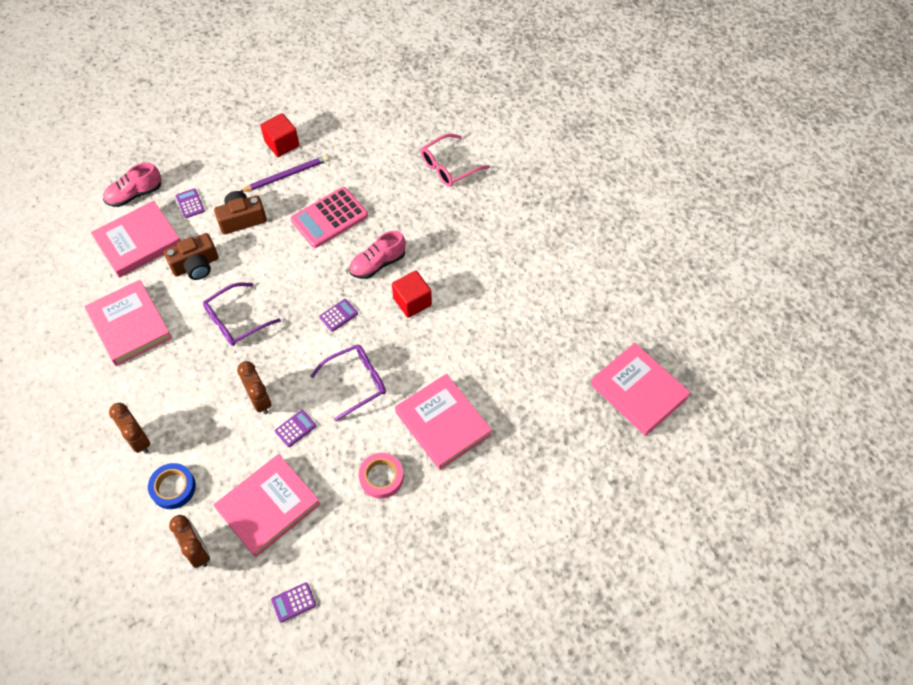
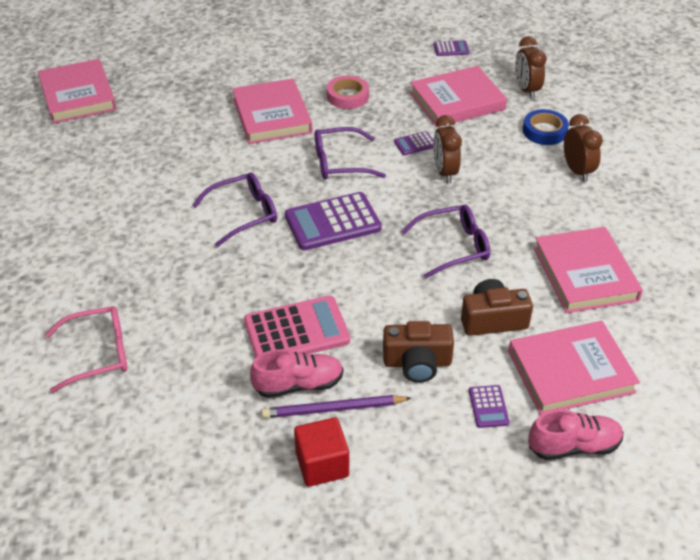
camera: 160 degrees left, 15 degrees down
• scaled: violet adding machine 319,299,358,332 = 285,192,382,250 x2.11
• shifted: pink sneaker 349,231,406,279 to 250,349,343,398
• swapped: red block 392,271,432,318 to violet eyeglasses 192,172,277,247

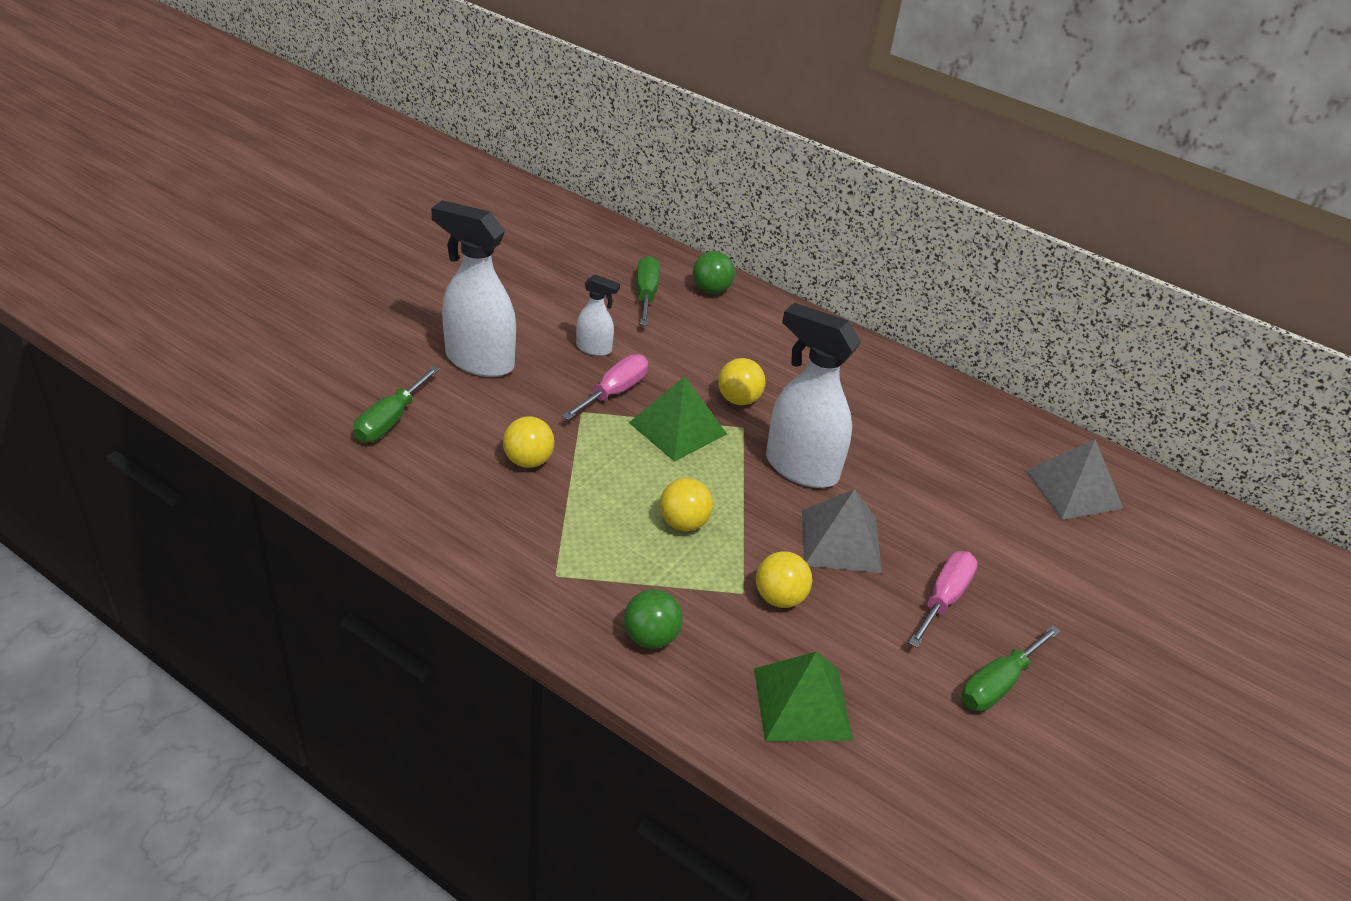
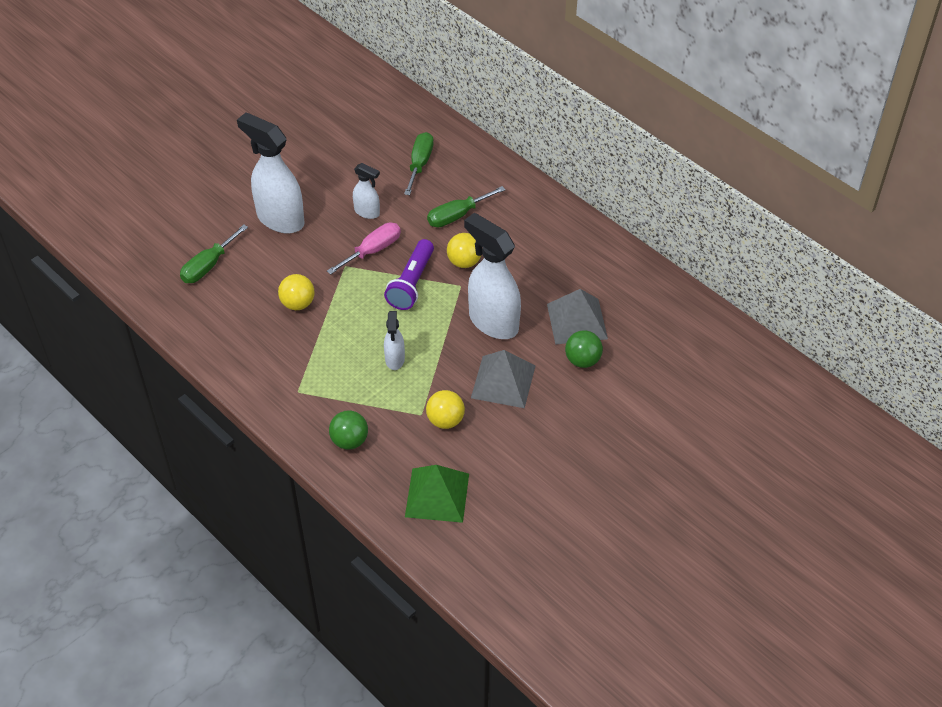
camera: 15 degrees right, 10 degrees up
• swapped: leaf-green pyramid shape 629,376,727,462 to violet flashlight 384,239,434,310
• swapped: bright yellow play ball 660,478,713,531 to pure white spray cleaner 384,311,405,370
• shifted: leaf-green play ball 693,251,735,294 to 565,330,603,368
• gone: pink screwdriver 908,551,978,648
• shifted: leaf-green screwdriver 961,625,1060,712 to 427,186,506,227
• shifted: ash-grey pyramid shape 1025,439,1123,520 to 547,289,608,345

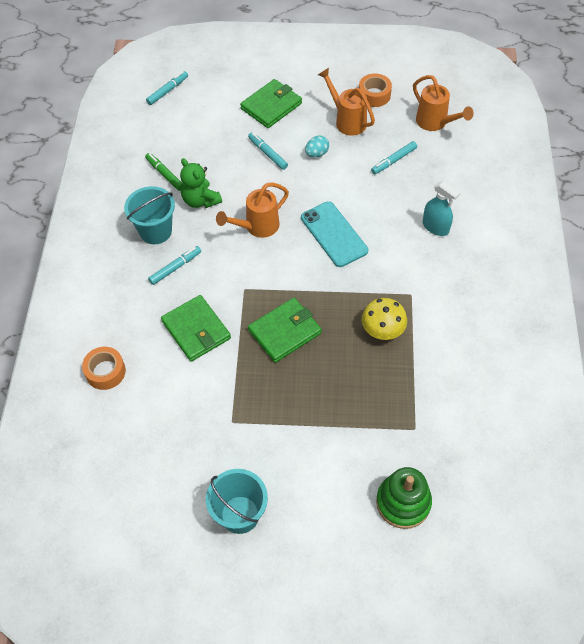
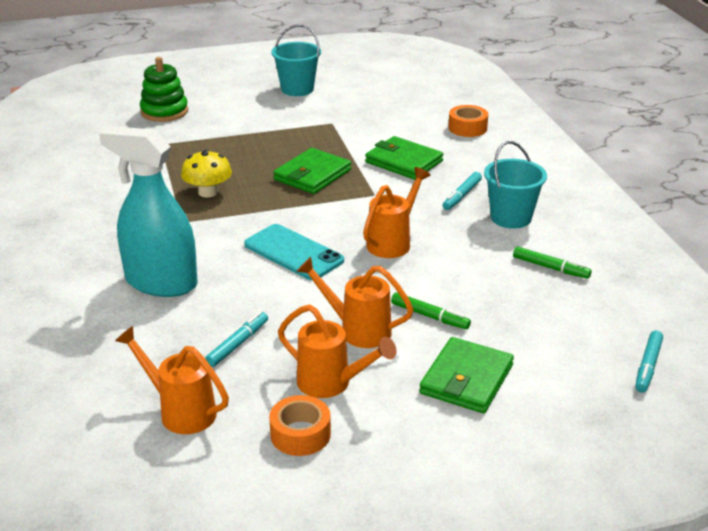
camera: 160 degrees right, 25 degrees down
• gone: leaf-green teddy bear 180,158,222,208
• repainted: aqua marker 248,132,288,170 to leaf-green marker 391,292,471,329
• swapped: aqua egg 305,135,329,158 to orange sprinkling can 296,257,413,348
• scaled: aqua spray cleaner 423,181,460,236 = 99,126,197,297 x1.90

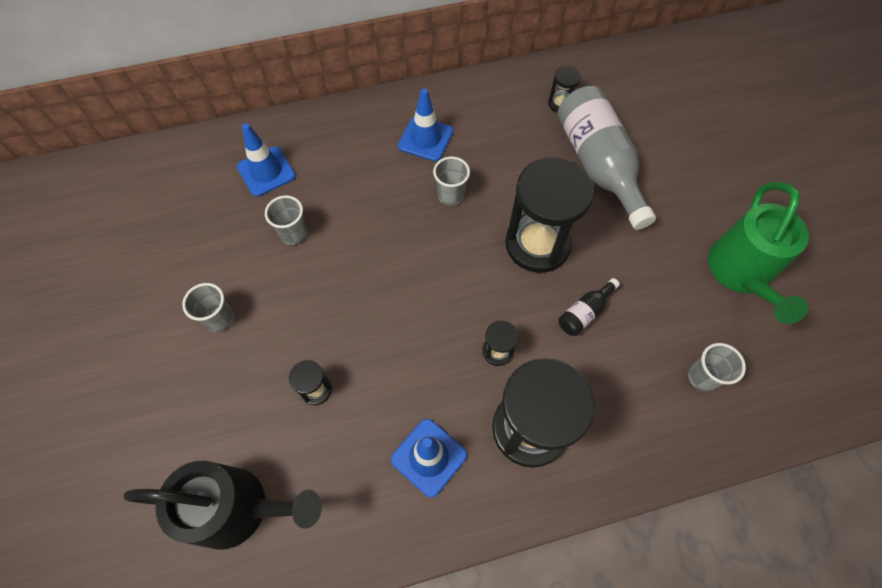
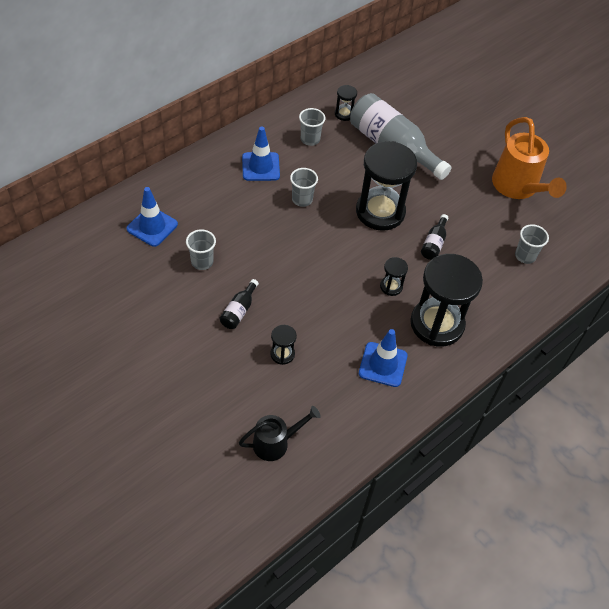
camera: 30 degrees left, 10 degrees down
• scaled: jet-black sprinkling can 123,461,322,550 = 239,406,321,461 x0.59
• shifted: ash-grey cup 182,283,234,332 to 299,108,325,146
• repainted: leaf-green sprinkling can 708,182,809,324 to orange sprinkling can 492,117,567,199
• new: jet-black bottle 220,279,259,329

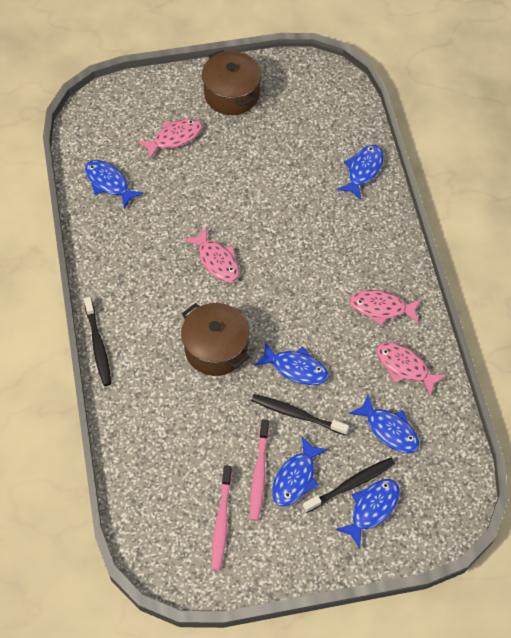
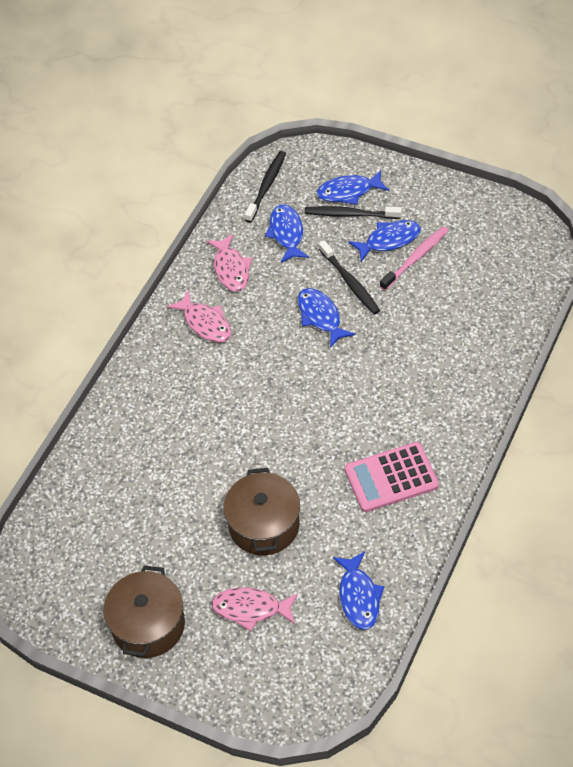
camera: 140 degrees left, 5 degrees down
• shifted: jet-black toothbrush 84,297,111,386 to 245,151,286,222
• shifted: dark brown stockpot 181,303,250,376 to 224,468,300,555
• gone: pink fish 184,227,240,282
• gone: pink toothbrush 212,465,232,571
• gone: blue fish 337,145,384,200
• new: pink adding machine 345,442,439,512

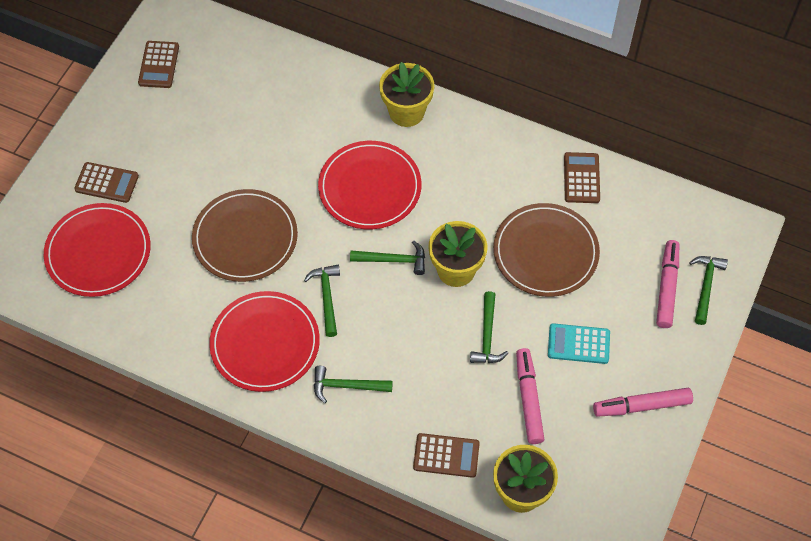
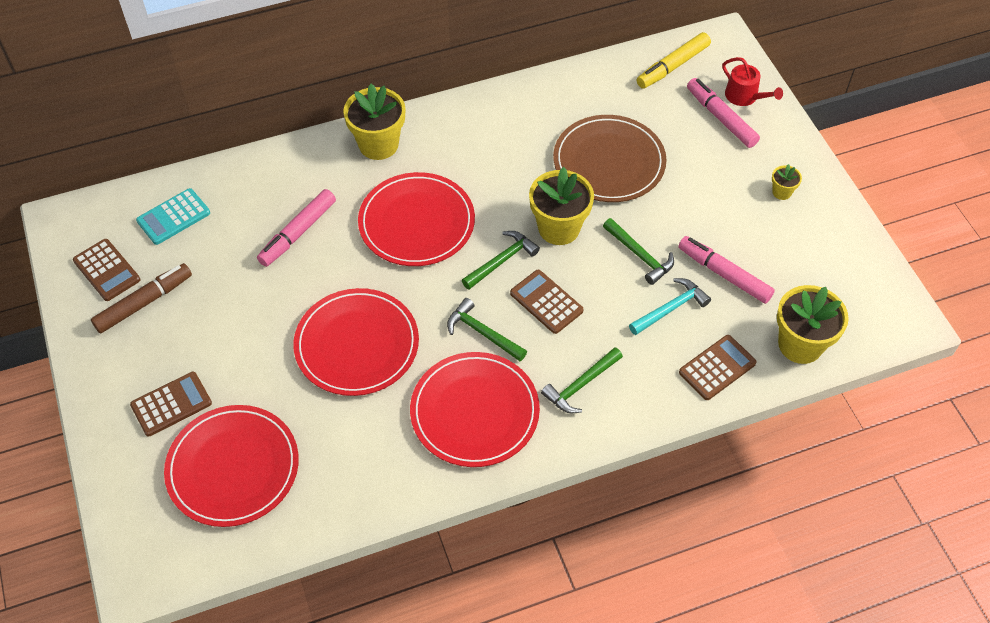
camera: 45 degrees left, 5 degrees down
• repainted: dark brown flat dish 192,189,298,282 to red flat dish 293,288,419,396
• shifted: aqua adding machine 548,323,610,364 to 136,188,210,245
• shifted: dark brown adding machine 564,152,600,203 to 510,270,583,334
• shifted: pink marker 593,388,693,417 to 257,189,336,267
• swapped: leaf-green hammer 689,256,728,325 to red sprinkling can 722,57,783,106
• new: dark brown marker 91,263,192,333
• new: aqua hammer 629,278,711,335
• new: bright yellow marker 637,32,711,89
• new: bright yellow potted plant 772,164,802,200

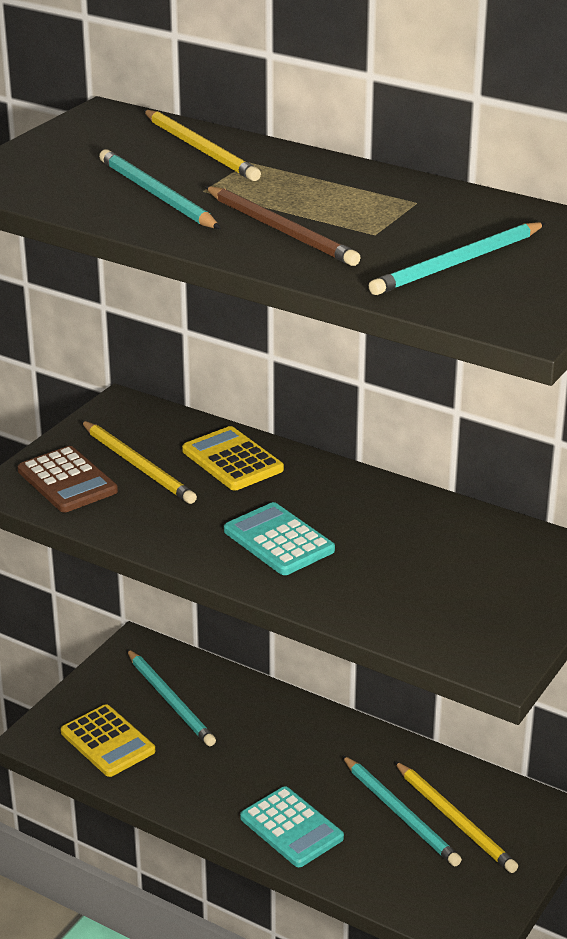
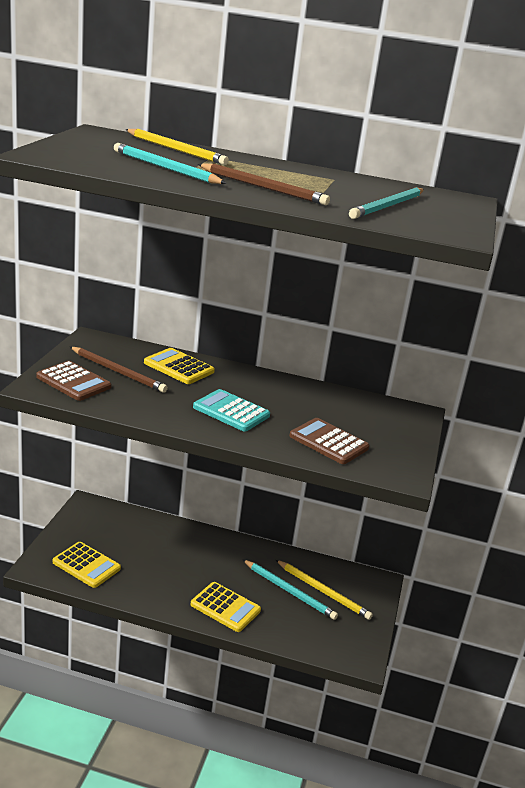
camera: 20 degrees left, 5 degrees down
• repainted: bright yellow pencil 81,421,197,504 to dark brown pencil 70,347,168,393
• gone: aqua pencil 127,649,216,746
• repainted: aqua adding machine 240,786,344,867 to bright yellow adding machine 191,582,261,632
• new: dark brown adding machine 290,418,369,464

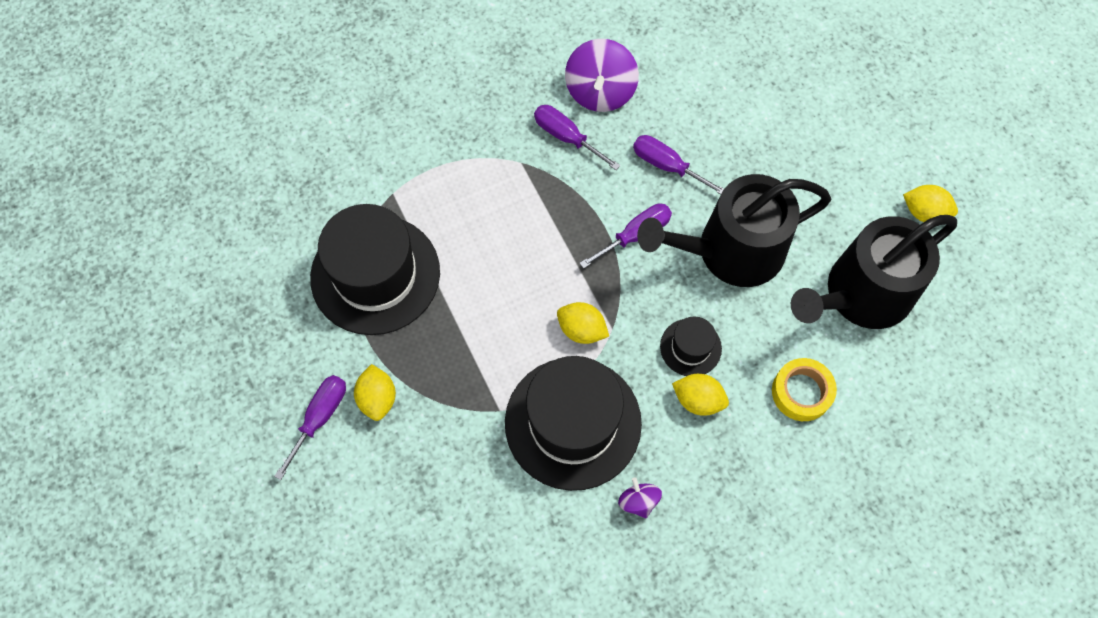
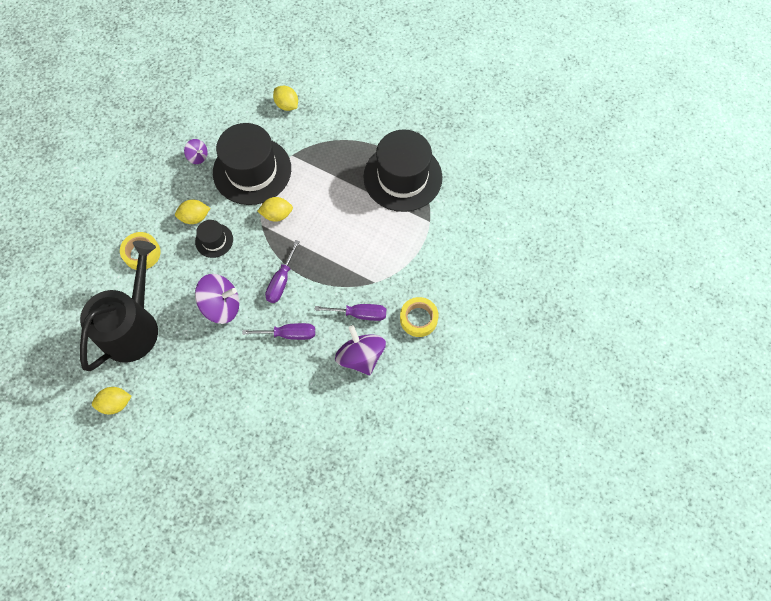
camera: 145 degrees right, 0 degrees up
• gone: violet screwdriver 274,375,346,480
• shifted: bright yellow lemon 354,364,396,421 to 273,86,298,111
• swapped: jet-black sprinkling can 637,174,831,287 to violet spinning top 195,274,239,324
• new: bright yellow tape 400,297,439,337

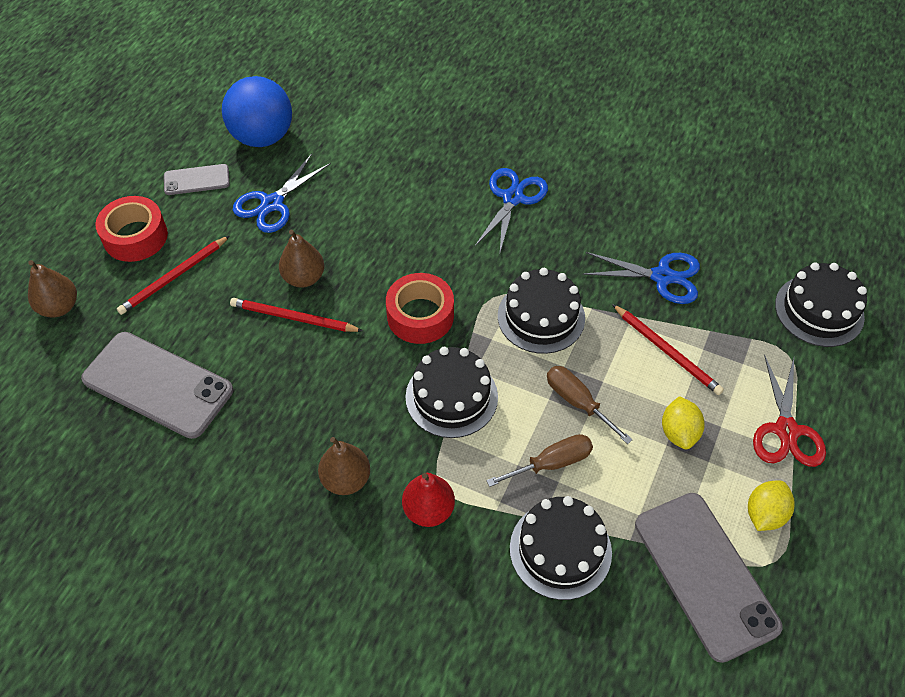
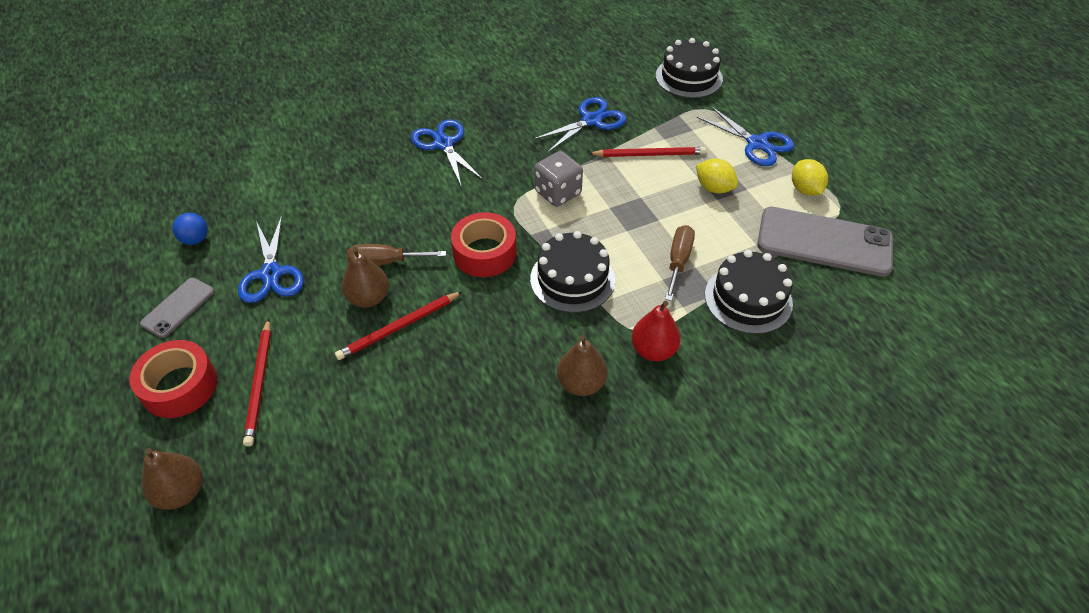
camera: 50 degrees left, 5 degrees down
• gone: ash-grey smartphone 81,332,233,439
• scaled: blue play ball 222,76,292,147 = 172,213,208,245 x0.44
• swapped: jet-black gateau 498,268,585,354 to ash-grey game die 534,151,583,207
• shifted: dark brown screwdriver 547,366,633,444 to 347,244,446,266
• repainted: red scissors 753,355,826,467 to blue scissors 697,106,794,166

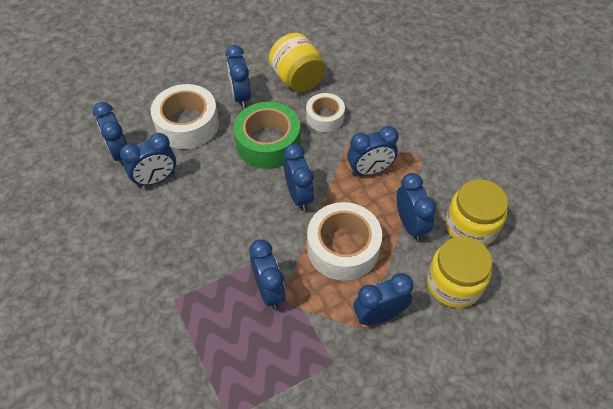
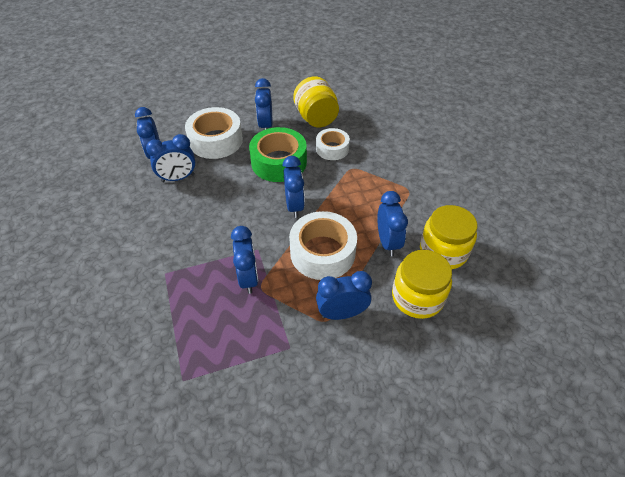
camera: 10 degrees right, 5 degrees down
• gone: blue alarm clock 347,126,399,176

